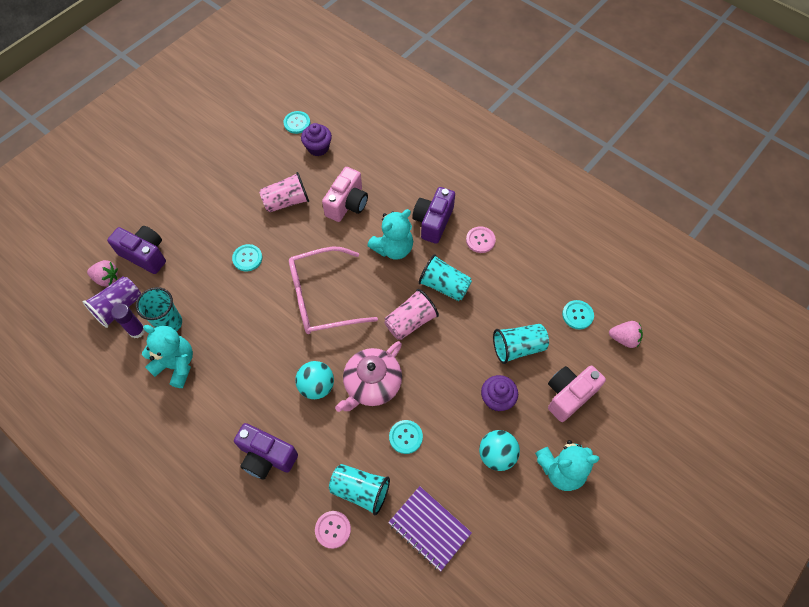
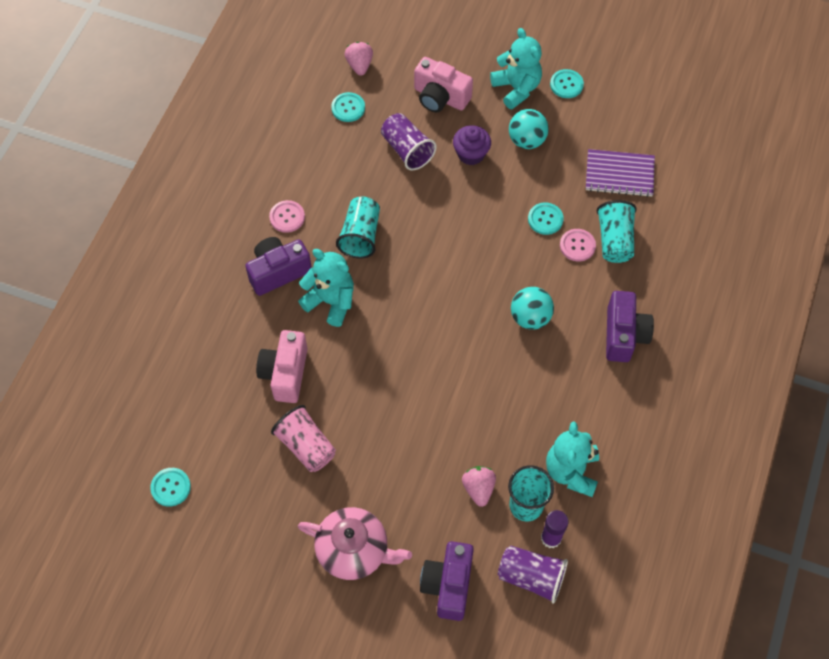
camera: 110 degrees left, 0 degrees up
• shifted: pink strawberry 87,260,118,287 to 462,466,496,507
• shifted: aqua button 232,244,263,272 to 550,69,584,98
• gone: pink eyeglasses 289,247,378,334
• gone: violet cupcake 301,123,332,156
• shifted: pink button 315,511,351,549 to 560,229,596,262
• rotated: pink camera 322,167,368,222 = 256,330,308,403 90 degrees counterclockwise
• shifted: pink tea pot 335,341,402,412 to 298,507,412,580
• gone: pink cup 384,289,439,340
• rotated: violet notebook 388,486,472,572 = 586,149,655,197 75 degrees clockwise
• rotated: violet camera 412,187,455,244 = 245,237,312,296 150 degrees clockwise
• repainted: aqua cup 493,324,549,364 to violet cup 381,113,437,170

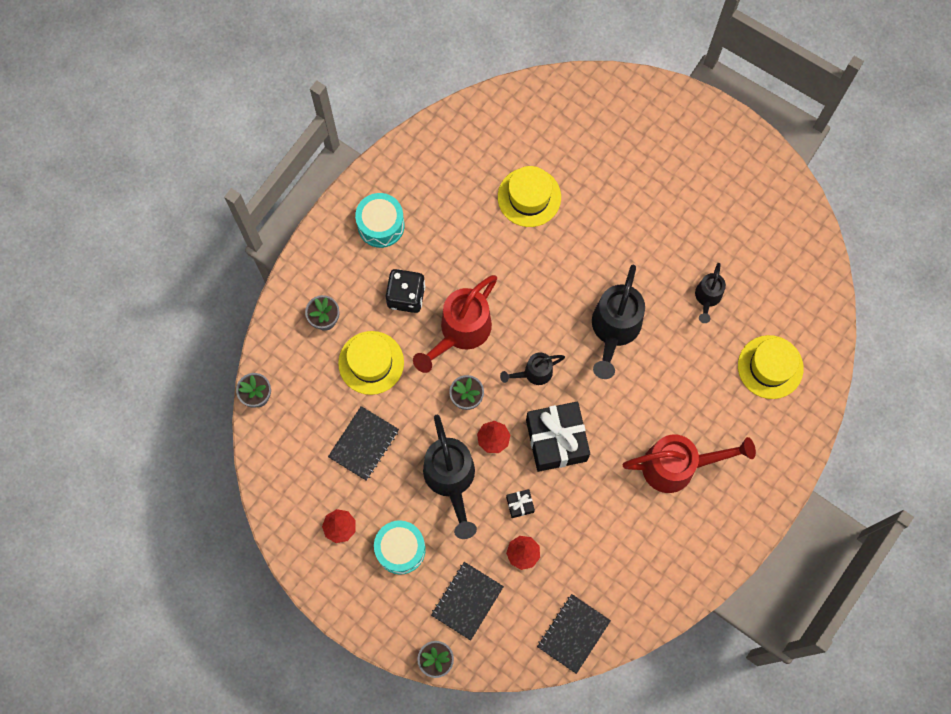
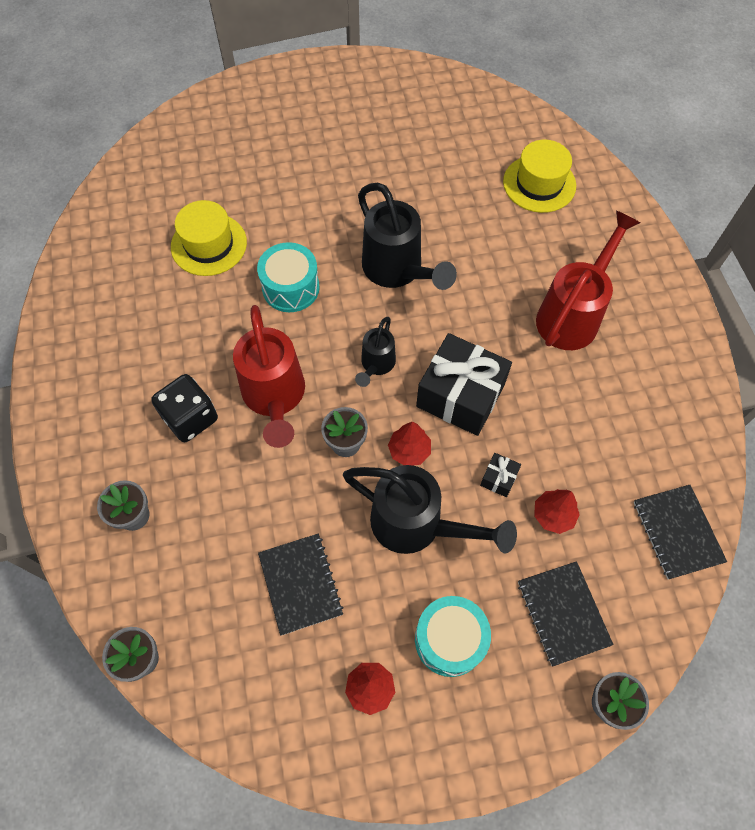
camera: 50 degrees left, 10 degrees down
• gone: bright yellow tall hat 338,331,404,395
• shifted: aqua snare drum 355,193,405,248 to 257,242,320,312
• gone: jet-black sprinkling can 695,263,726,323

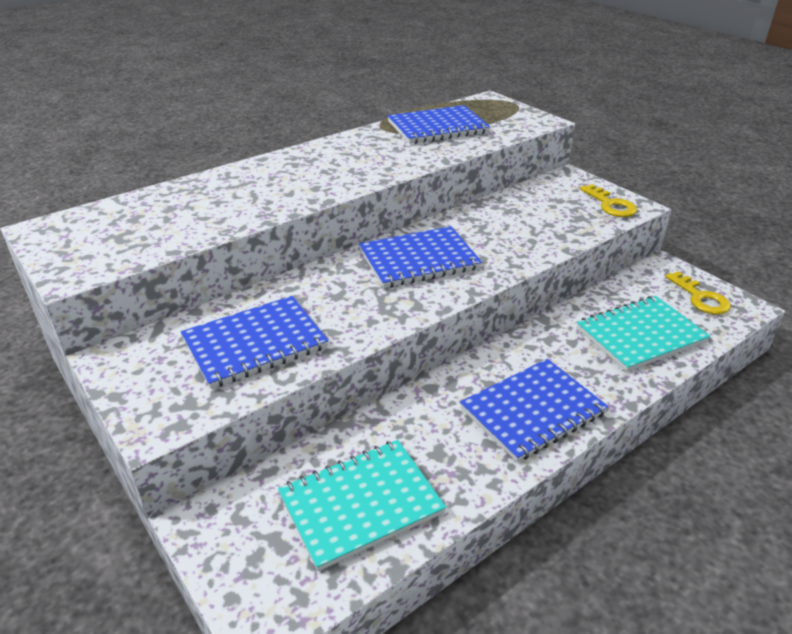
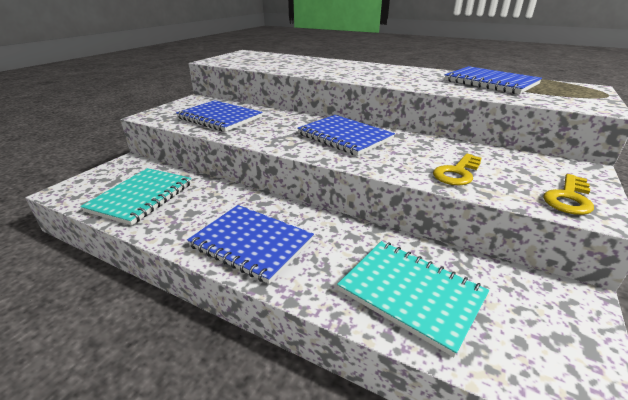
camera: 65 degrees right, 5 degrees down
• rotated: aqua notebook 278,440,446,571 = 80,168,192,225 75 degrees clockwise
• shifted: bright yellow door key 665,271,731,314 to 433,154,482,185

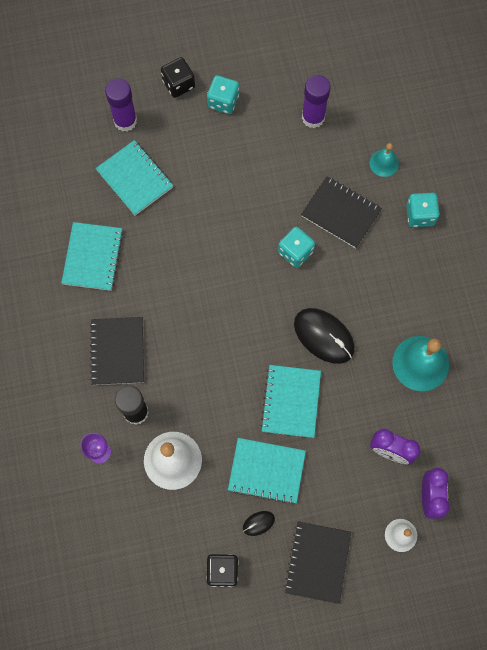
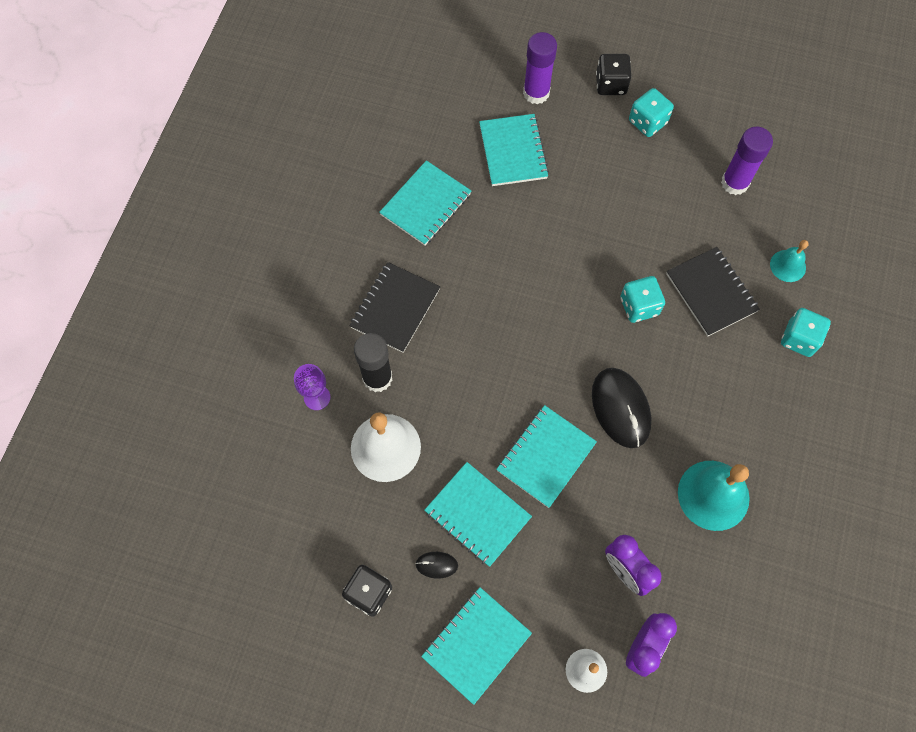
camera: 30 degrees right, 5 degrees down
• repainted: jet-black notebook 284,521,351,604 to aqua notebook 421,587,532,705

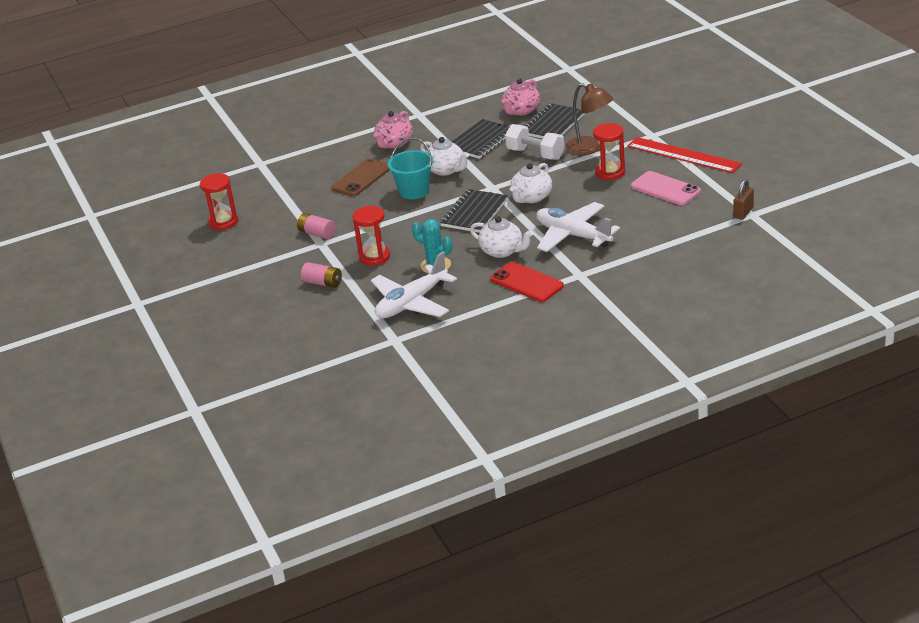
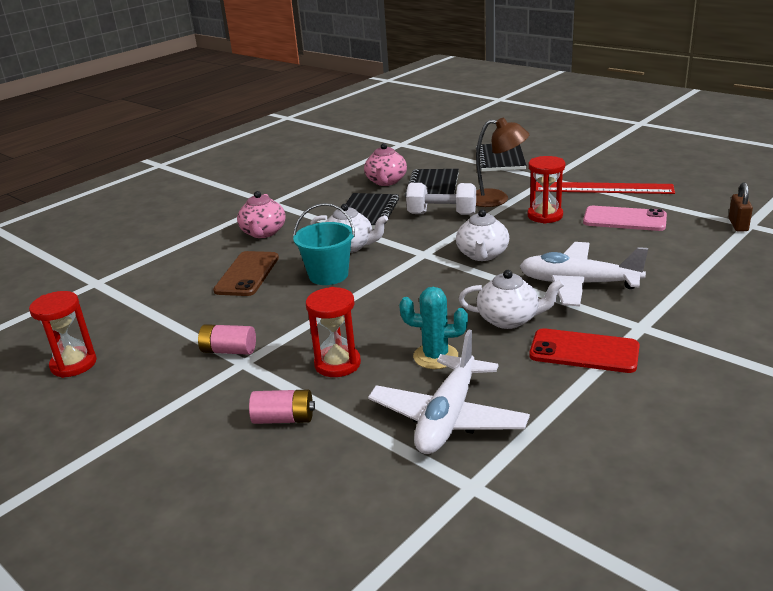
camera: 25 degrees left, 5 degrees down
• shifted: jet-black notebook 440,189,508,233 to 476,144,526,172

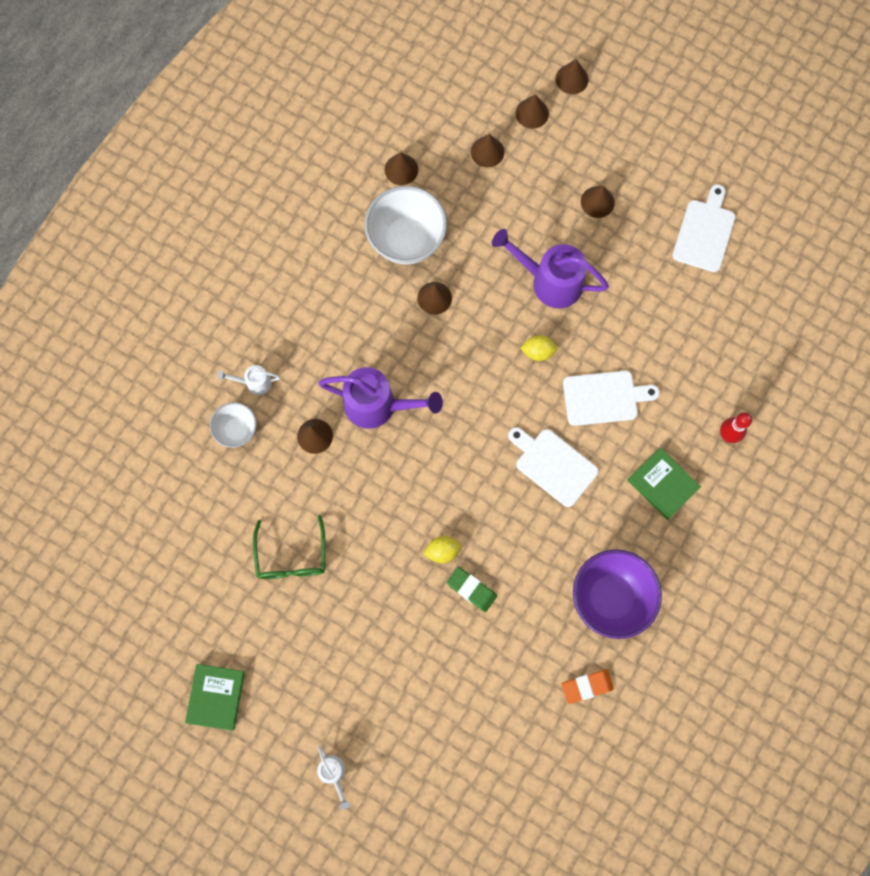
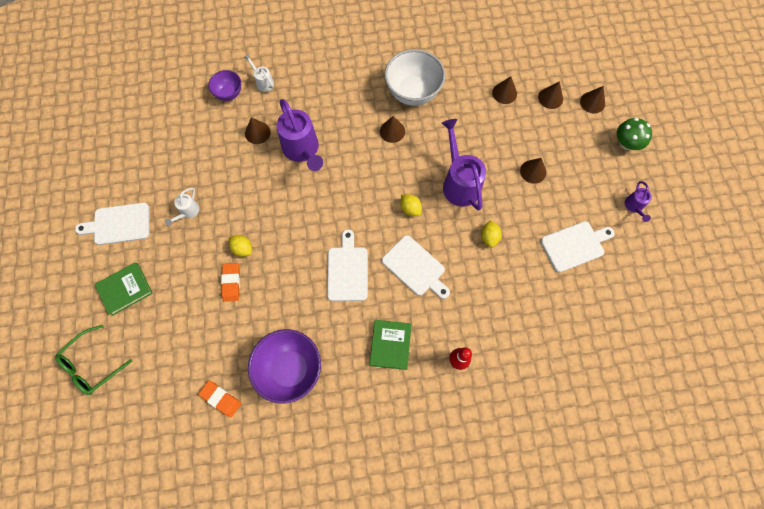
camera: 50 degrees right, 5 degrees down
• shifted: leaf-green hardcover 185,664,245,731 to 95,262,153,316
• repainted: pure white deep dish 210,402,257,448 to violet deep dish 208,70,241,101
• shifted: leaf-green eyeglasses 253,515,325,579 to 55,325,132,395
• shifted: pure white sprinkling can 317,746,350,810 to 165,188,199,226
• gone: dark brown cone shape 385,152,418,185
• repainted: leaf-green gum eraser 447,567,497,612 to orange gum eraser 221,263,240,302
• new: pure white bread board 75,203,150,245
• new: bright yellow lemon 481,220,502,248
• new: leaf-green toadstool 617,118,652,150
• new: violet sprinkling can 625,181,652,222

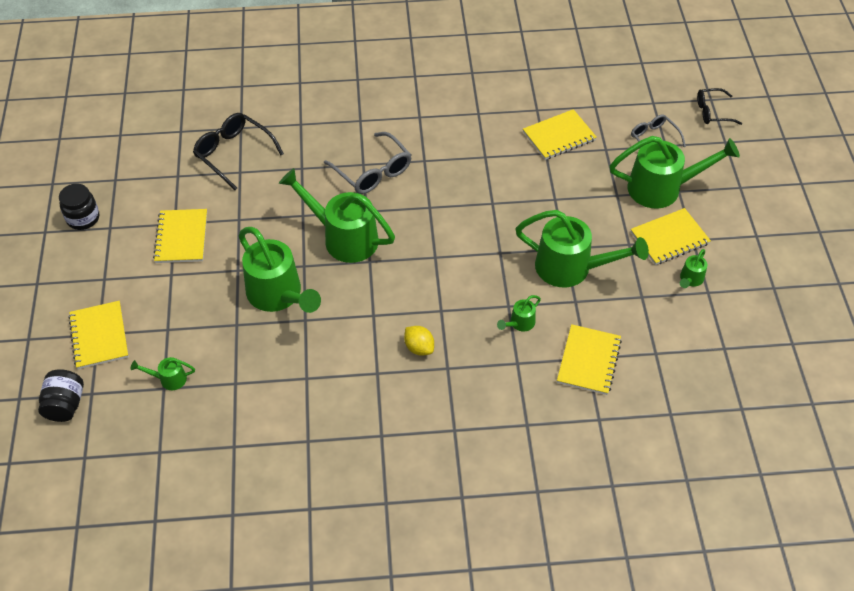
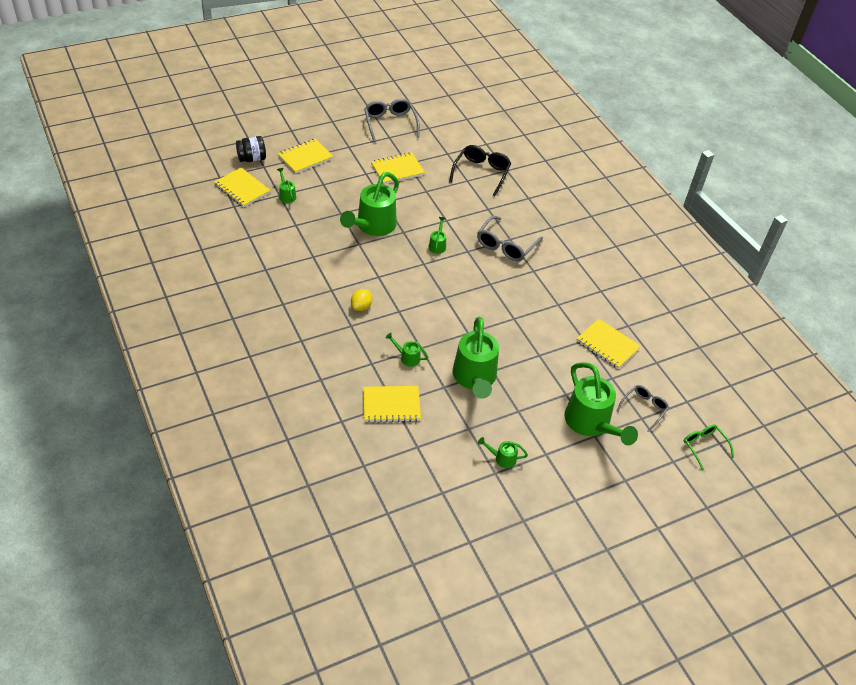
camera: 65 degrees right, 5 degrees down
• swapped: jet-black preserve jar 59,184,99,230 to ash-grey eyeglasses 364,99,420,142
• scaled: leaf-green sprinkling can 279,168,395,263 = 429,217,446,254 x0.44
• shifted: bright yellow notebook 631,208,711,265 to 214,168,270,207
• repainted: jet-black eyeglasses 697,88,742,125 to leaf-green eyeglasses 684,424,734,471

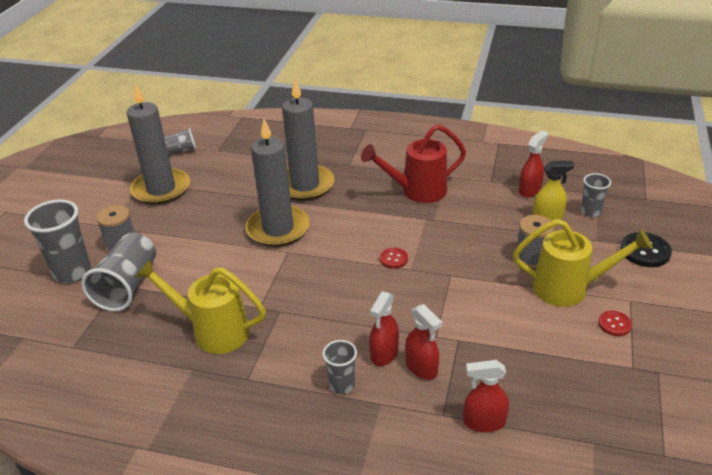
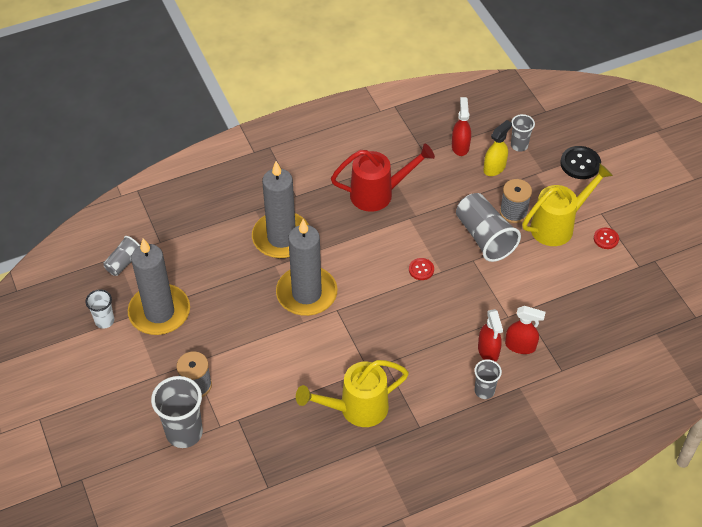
camera: 40 degrees left, 15 degrees up
• shifted: ash-grey cup 81,233,156,311 to 456,193,521,262
• rotated: red sprinkling can 361,124,466,203 = 331,144,435,212 135 degrees counterclockwise
• gone: red spray cleaner 463,360,509,432
• new: pure white cup 85,289,114,329

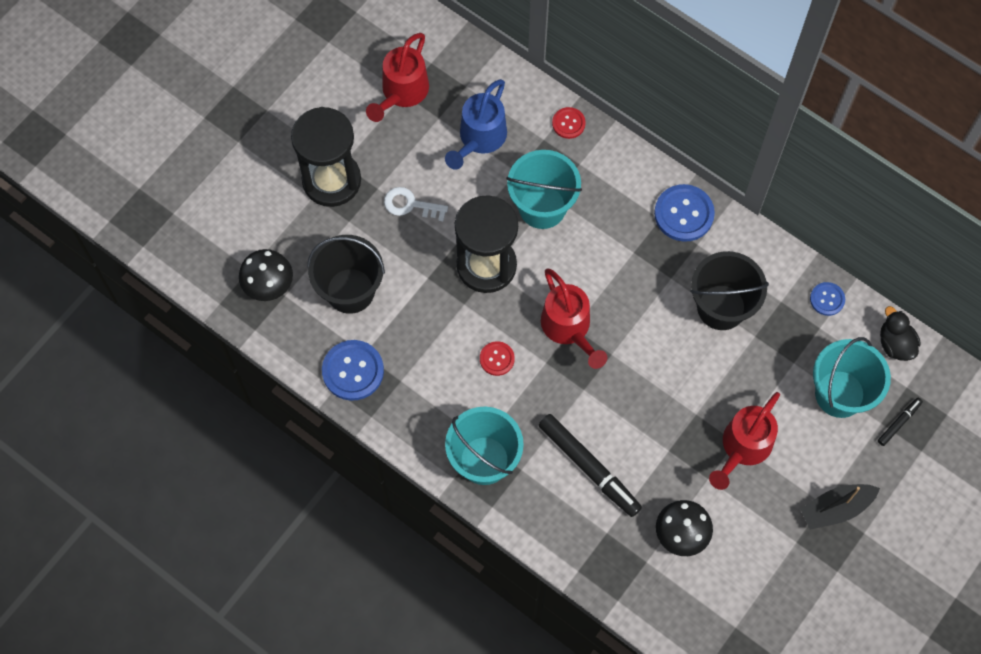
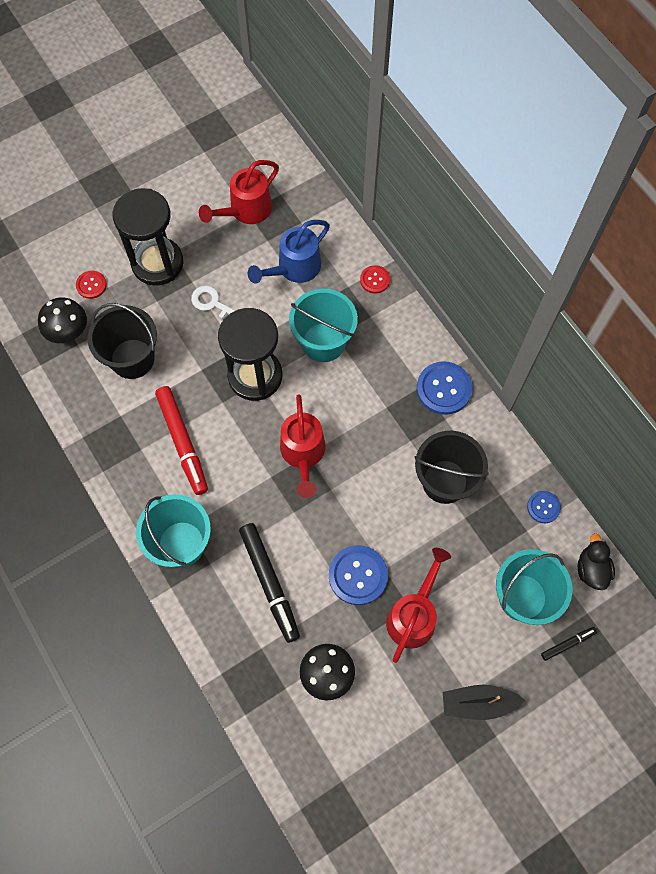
camera: 20 degrees right, 0 degrees up
• shifted: blue button 322,340,384,401 to 329,545,388,605
• shifted: red button 480,341,515,376 to 76,271,107,299
• rotated: red sprinkling can 709,392,780,490 = 386,548,451,663 150 degrees clockwise
• new: red marker 155,386,208,495

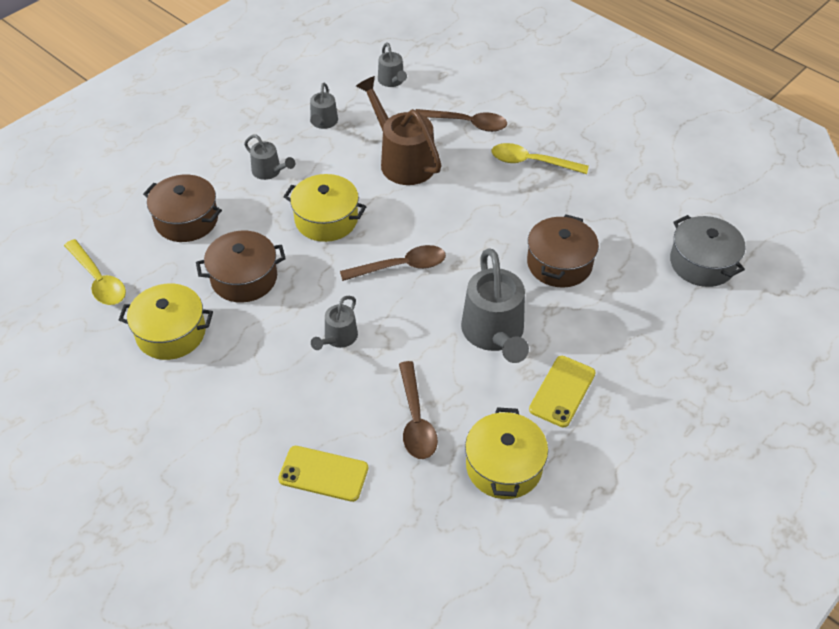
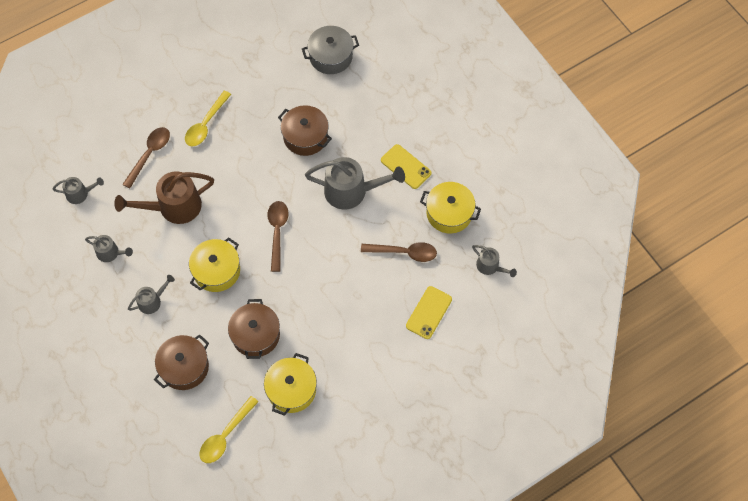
camera: 75 degrees left, 15 degrees up
• rotated: bright yellow teaspoon 64,239,126,305 = 199,396,259,463 150 degrees clockwise
• shifted: ash-grey sprinkling can 311,296,358,350 to 472,245,517,277

